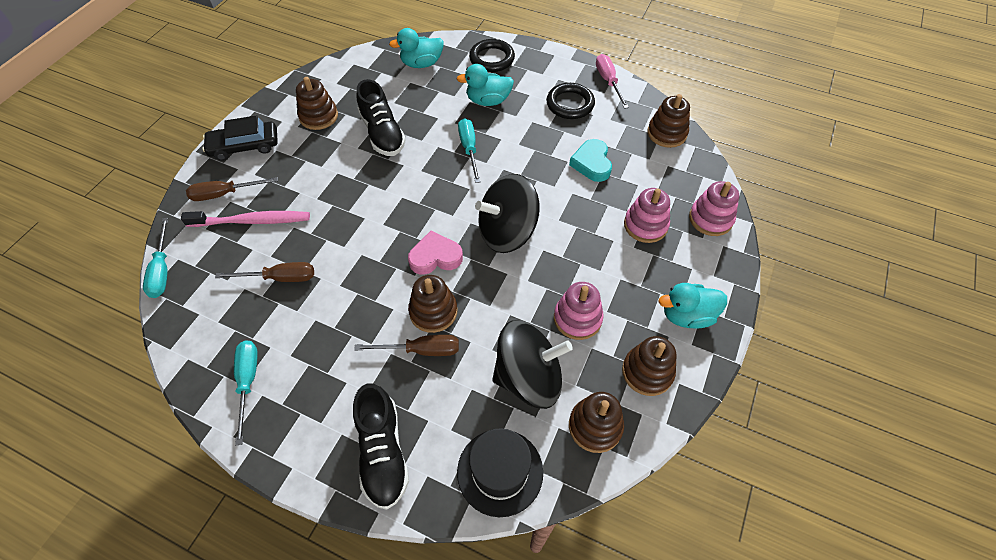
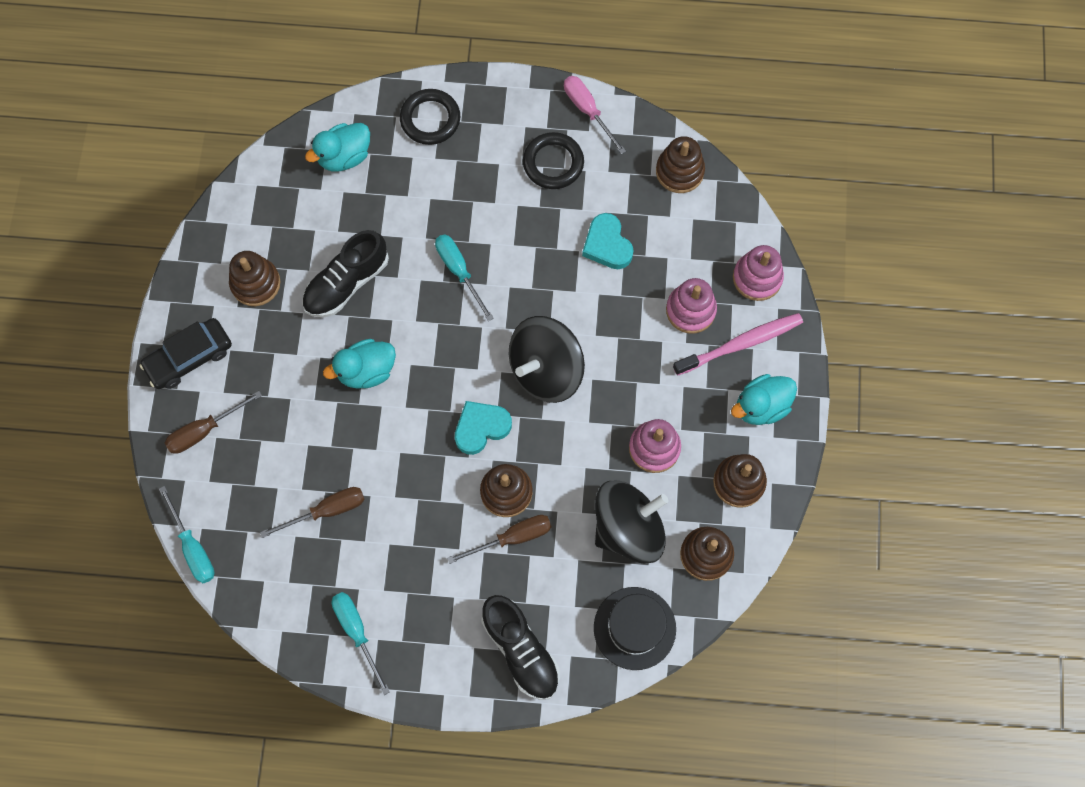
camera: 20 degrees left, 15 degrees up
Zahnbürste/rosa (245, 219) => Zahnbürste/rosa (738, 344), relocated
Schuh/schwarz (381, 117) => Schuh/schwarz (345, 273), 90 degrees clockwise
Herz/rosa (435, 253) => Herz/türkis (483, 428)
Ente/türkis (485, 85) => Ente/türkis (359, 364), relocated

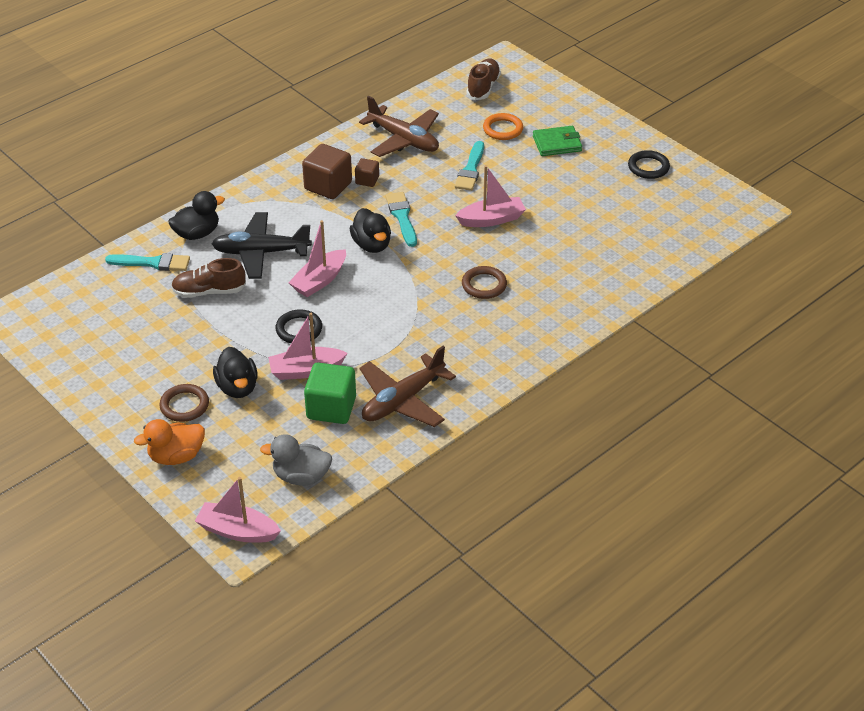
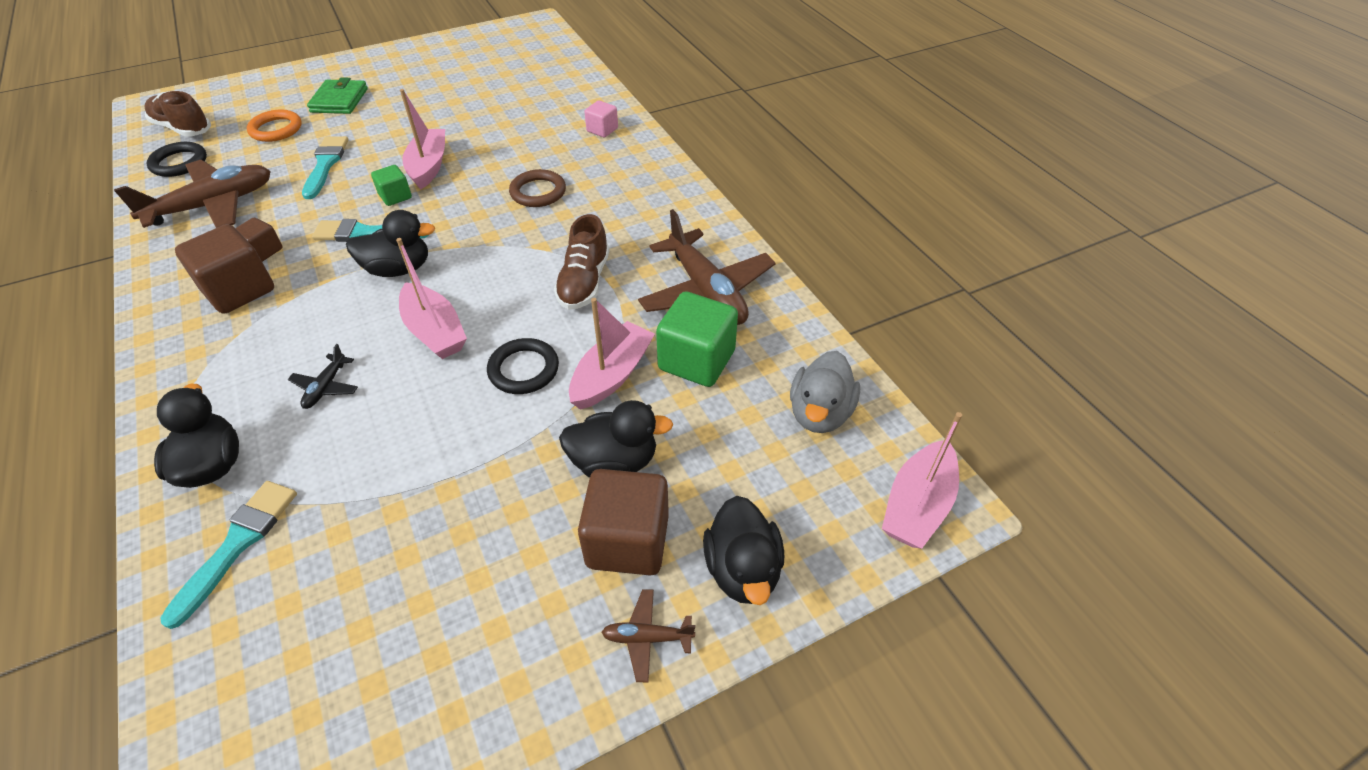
camera: 75 degrees left, 5 degrees up
Ente/orange (169, 442) => Ente/schwarz (743, 550)
Ring/braun (184, 403) => Kubus/braun (623, 522)
Schuh/braun (208, 278) => Schuh/braun (581, 262), relocated
Flugzeug/schwarz (262, 245) => Flugzeug/schwarz (323, 376), x0.44
Boot/rosa (308, 346) => Boot/rosa (612, 354), 150 degrees counterclockwise
Pinsel/türkis (469, 166) => Pinsel/türkis (325, 167), 120 degrees counterclockwise
Ring/schwarz (649, 164) => Ring/schwarz (176, 159), relocated
nothing => Kubus/grün (391, 185)
nothing => Kubus/rosa (601, 119)
nothing => Flugzeug/braun (648, 635)

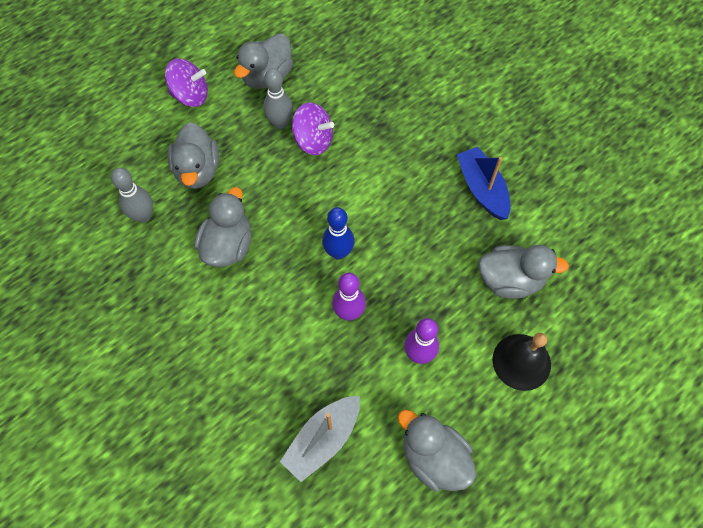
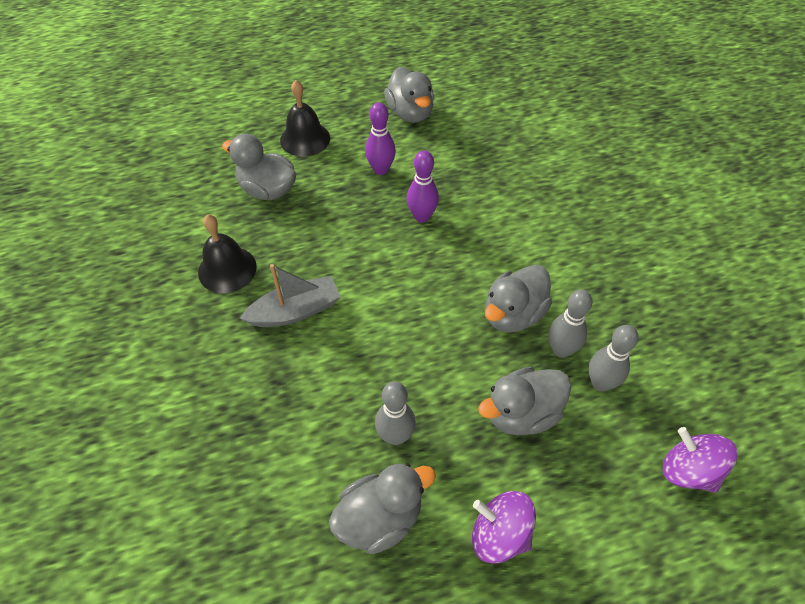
camera: 155 degrees left, 10 degrees down
Ente/grau (193, 155) => Ente/grau (524, 401), 135 degrees counterclockwise
Boot/grau (320, 439) => Boot/grau (290, 295), relocated
Kreisel/lila (313, 128) => Kreisel/lila (700, 460), relocated
Bowlingkegel/blau (338, 233) => nothing
Boot/blau (483, 183) => Glocke/schwarz (227, 253)
nothing => Bowlingkegel/grau (570, 323)

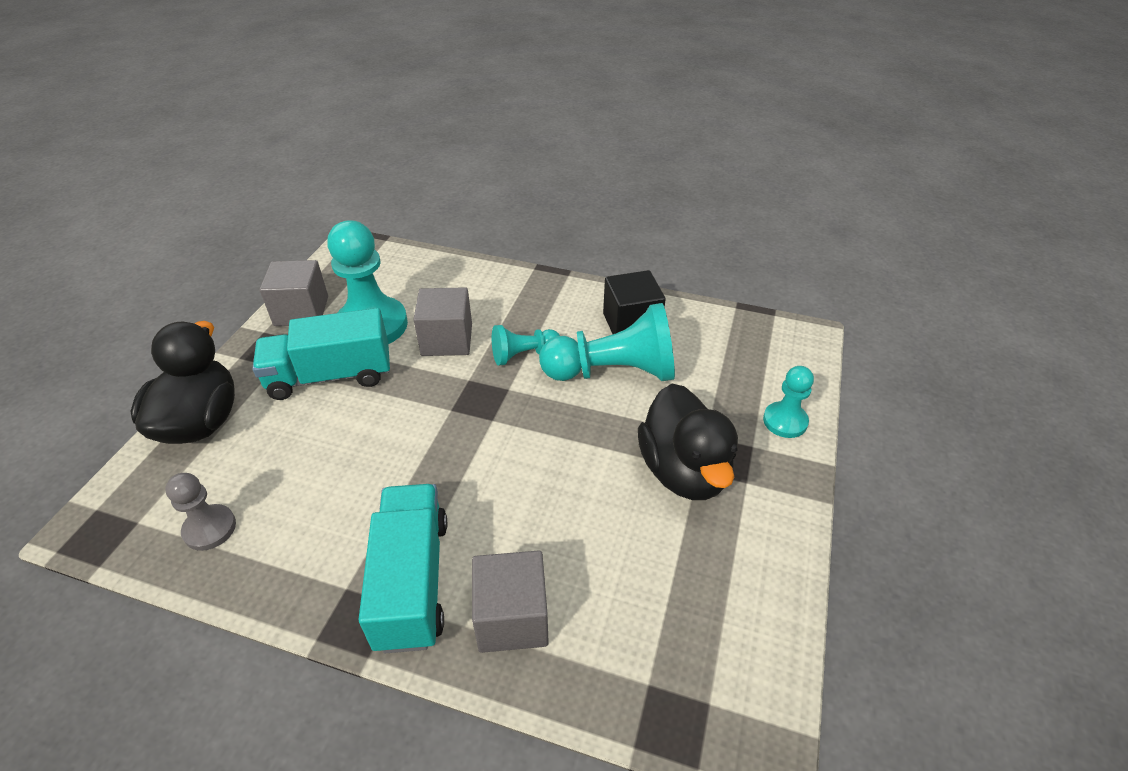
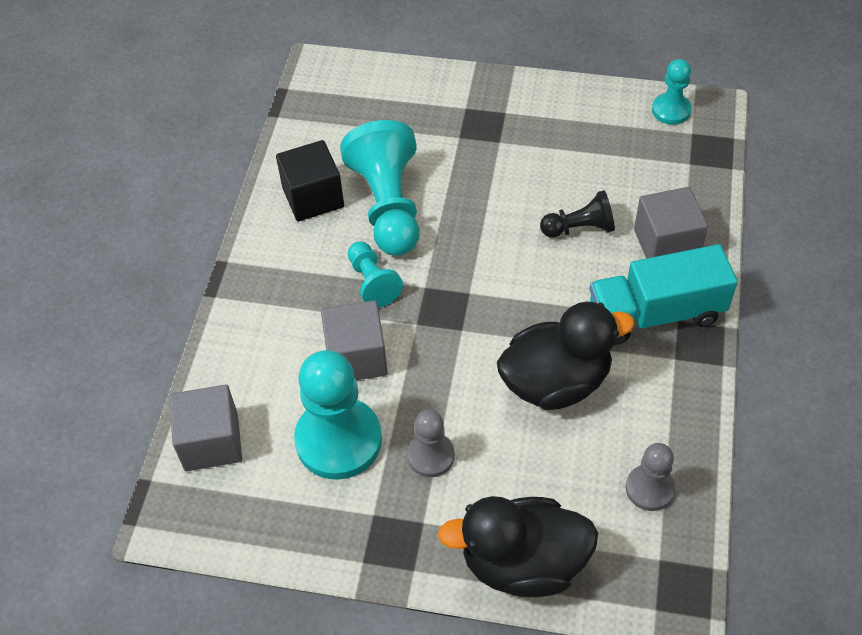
camera: 95 degrees left, 10 degrees up
Lastwagen/türkis (321, 354) => Bauer/grau (431, 443)
Kubus/grau (293, 293) => Kubus/grau (205, 427), relocated
Ente/schwarz (688, 442) => Ente/schwarz (566, 355), relocated
Bauer/türkis (788, 402) => Bauer/türkis (672, 92), relocated
nothing => Bauer/schwarz (577, 214)

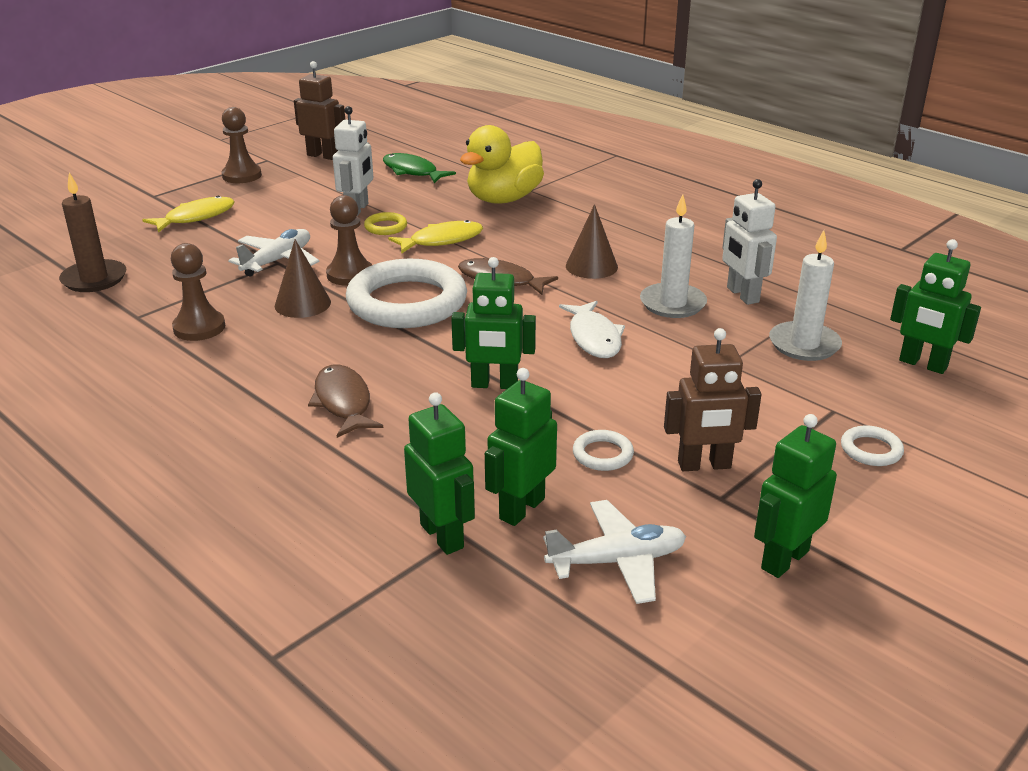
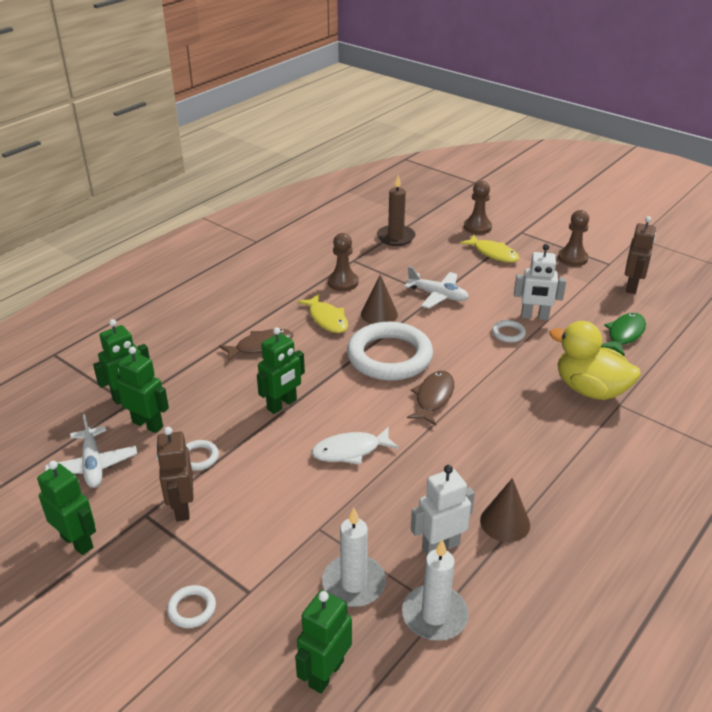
camera: 85 degrees right, 5 degrees up
Bauer/braun (349, 240) => Bauer/braun (478, 208), relocated
Ring/gelb (385, 223) => Ring/weiß (509, 331)
Fisch/gelb (435, 237) => Fisch/gelb (322, 313), relocated
Roboter/grün (493, 323) => Roboter/grün (281, 370), 135 degrees counterclockwise
Kegel/braun (592, 241) => Kegel/braun (505, 510), relocated
Kerze/weiß (673, 256) => Kerze/weiß (435, 590), relocated

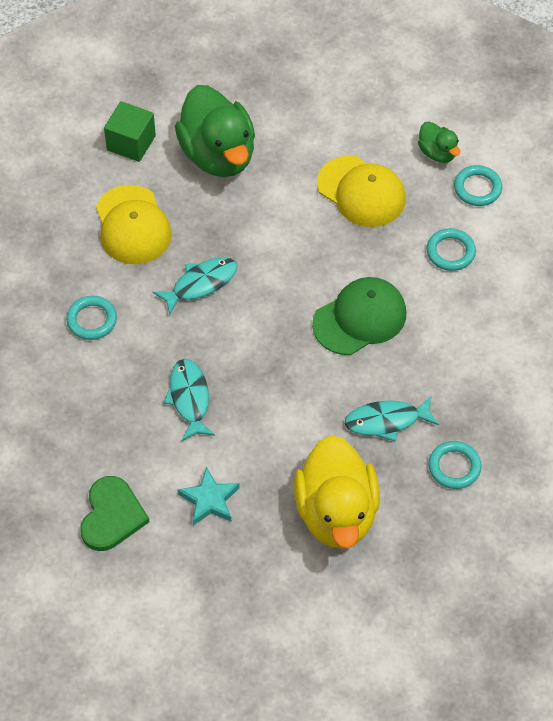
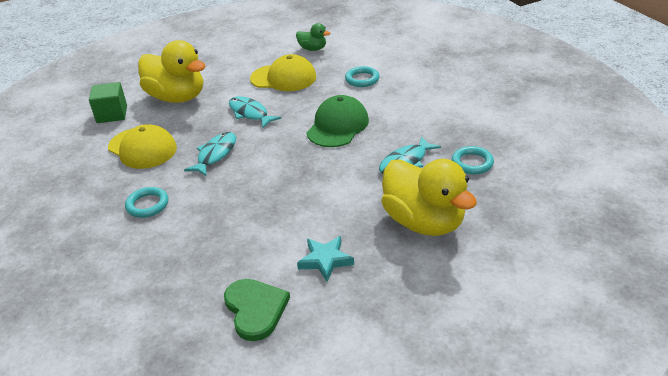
camera: 30 degrees left, 20 degrees down
Fisch/türkis (189, 400) => Fisch/türkis (255, 112), relocated
Ente/grün (215, 131) => Ente/gelb (171, 71)
Ring/türkis (478, 185) => nothing

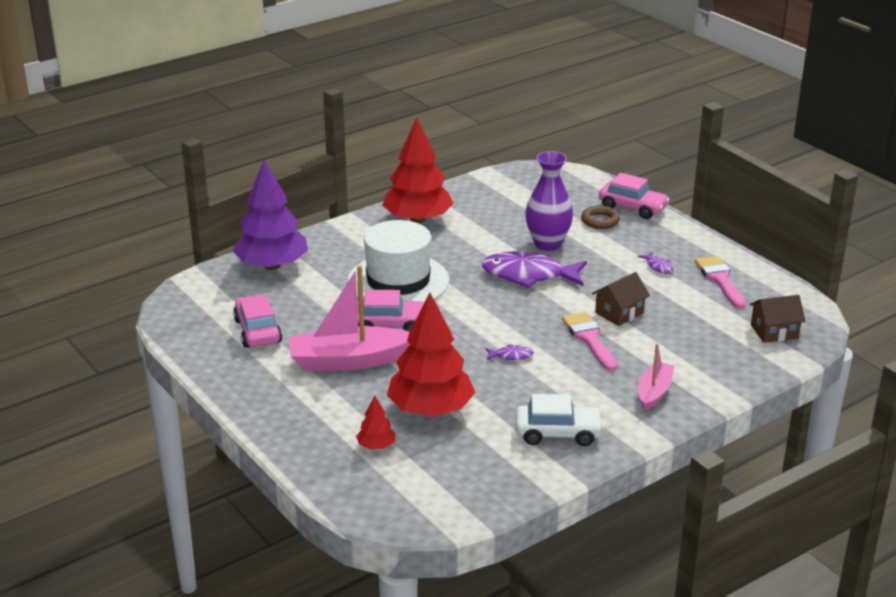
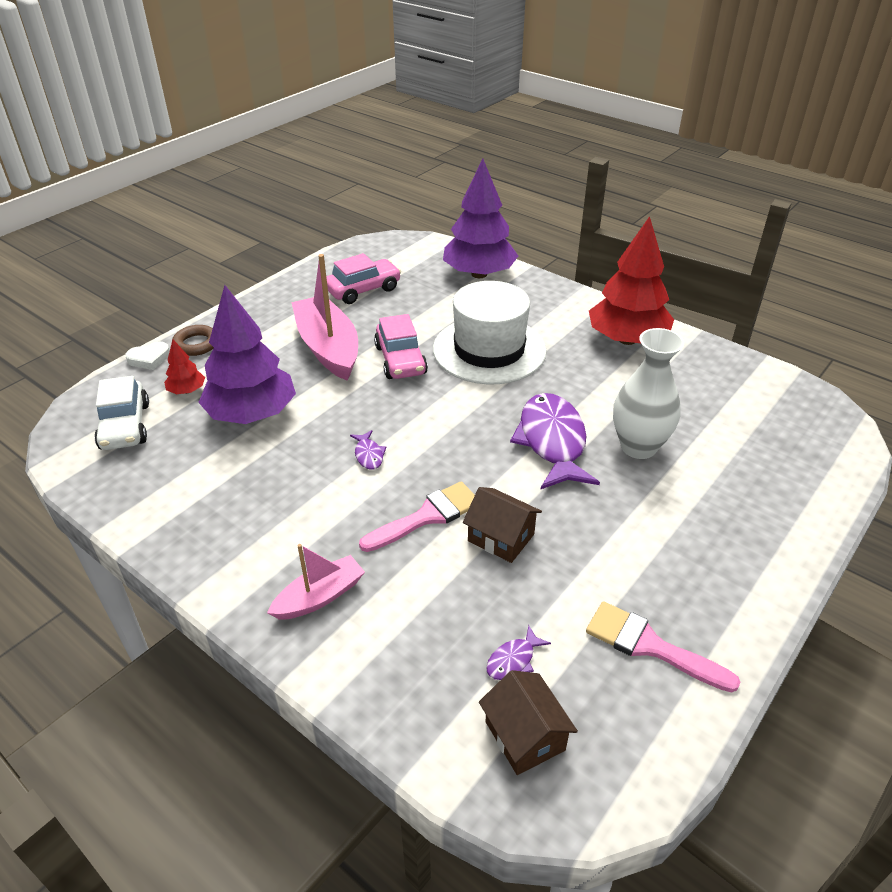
camera: 75 degrees right, 10 degrees up
Baum/rot (431, 355) => Baum/lila (247, 354)
Auto/weiß (560, 420) => Auto/weiß (121, 413), relocated
Vase/lila (549, 201) => Vase/weiß (648, 393)
Ring/braun (600, 217) => Ring/braun (193, 340), relocated
Auto/rosa (634, 196) => nothing
Fisch/lila (655, 262) => Fisch/lila (518, 653), relocated
Boot/rosa (656, 376) => Boot/rosa (316, 582), 45 degrees counterclockwise
Pinsel/rosa (720, 282) => Pinsel/rosa (663, 647), 120 degrees counterclockwise
nothing => Herz/weiß (147, 356)

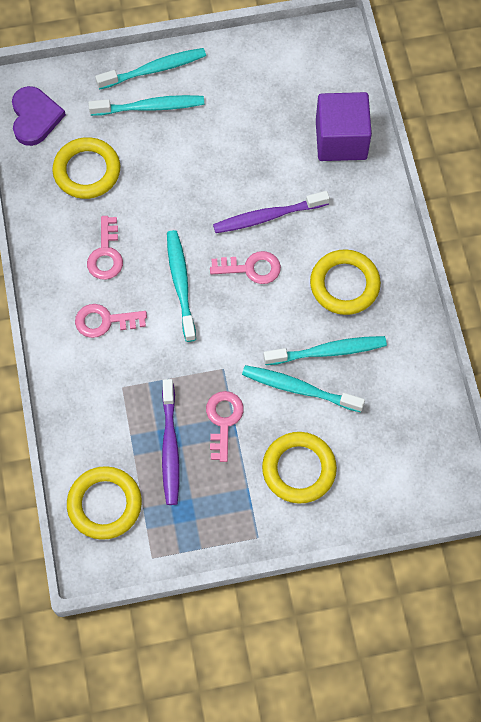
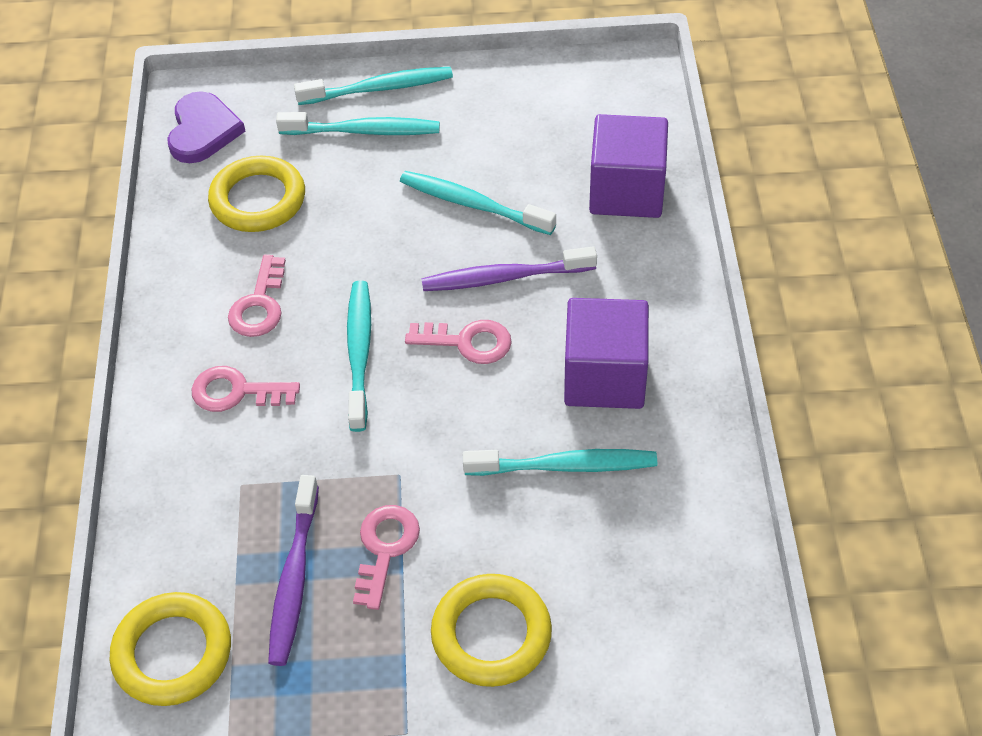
camera: 10 degrees right, 15 degrees down
Zahnbürste/türkis (303, 388) => Zahnbürste/türkis (478, 203), relocated
Ring/gelb (345, 282) => Kubus/lila (606, 353)

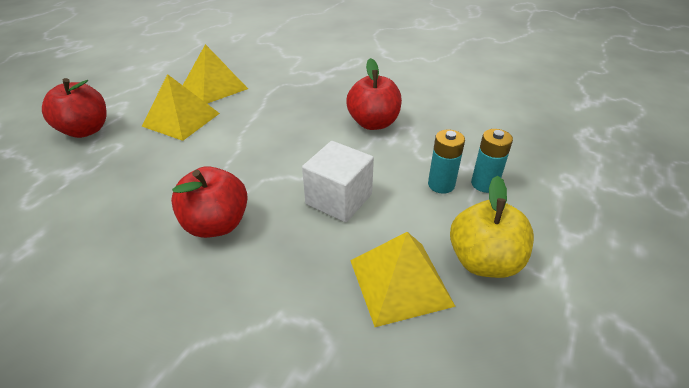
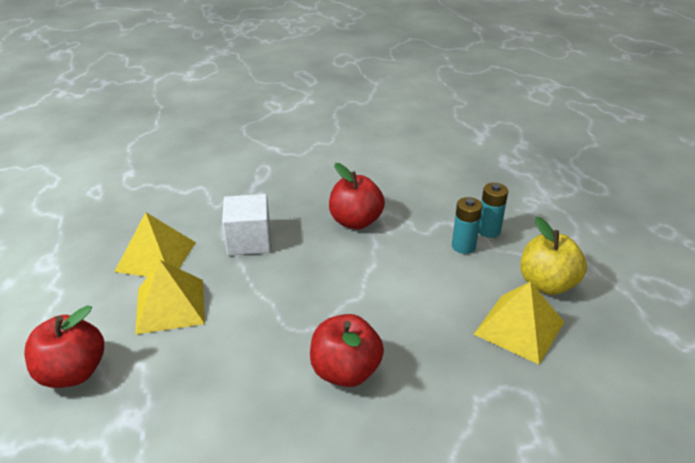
camera: 40 degrees left, 5 degrees down
Kubus/weiß (338, 181) => Kubus/weiß (246, 225), relocated

